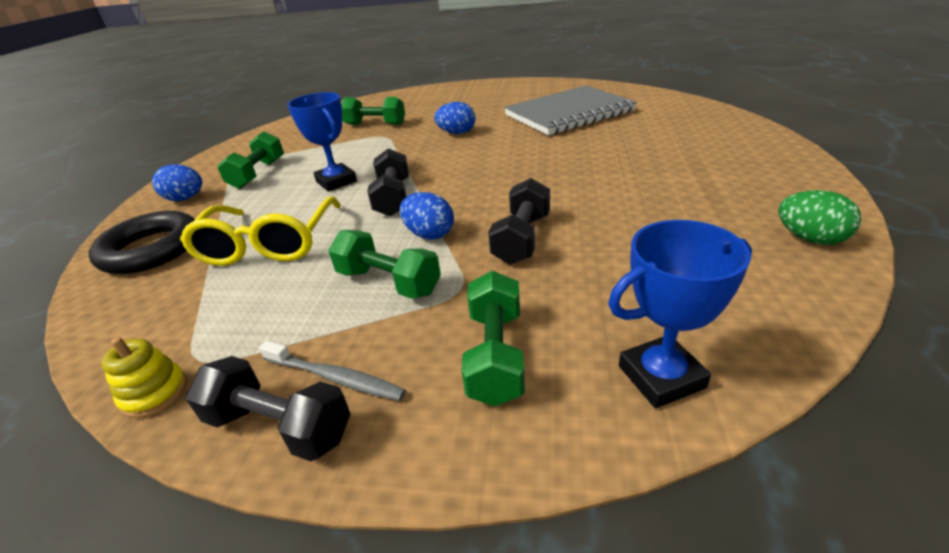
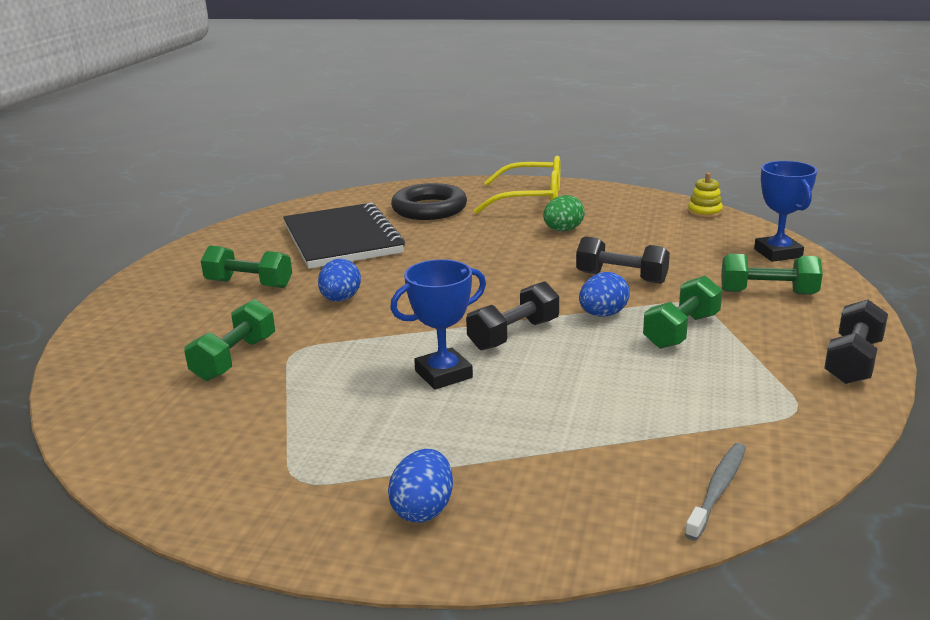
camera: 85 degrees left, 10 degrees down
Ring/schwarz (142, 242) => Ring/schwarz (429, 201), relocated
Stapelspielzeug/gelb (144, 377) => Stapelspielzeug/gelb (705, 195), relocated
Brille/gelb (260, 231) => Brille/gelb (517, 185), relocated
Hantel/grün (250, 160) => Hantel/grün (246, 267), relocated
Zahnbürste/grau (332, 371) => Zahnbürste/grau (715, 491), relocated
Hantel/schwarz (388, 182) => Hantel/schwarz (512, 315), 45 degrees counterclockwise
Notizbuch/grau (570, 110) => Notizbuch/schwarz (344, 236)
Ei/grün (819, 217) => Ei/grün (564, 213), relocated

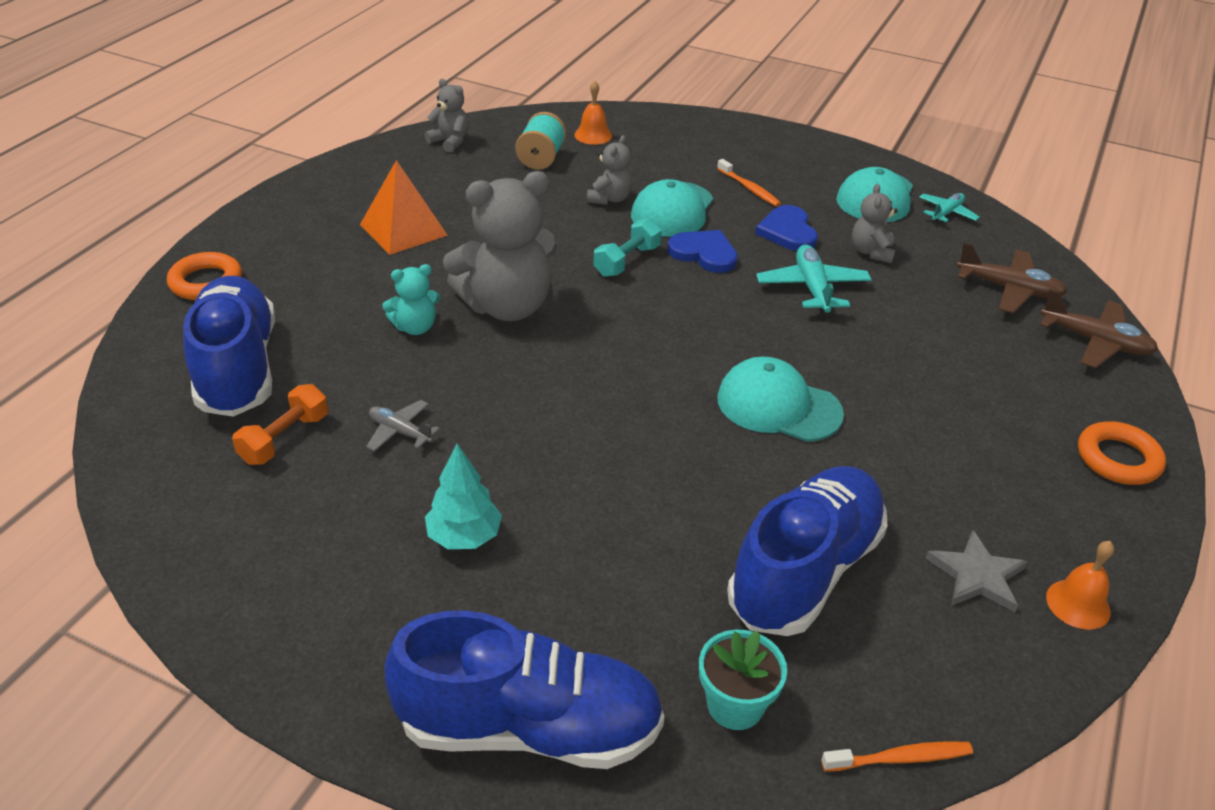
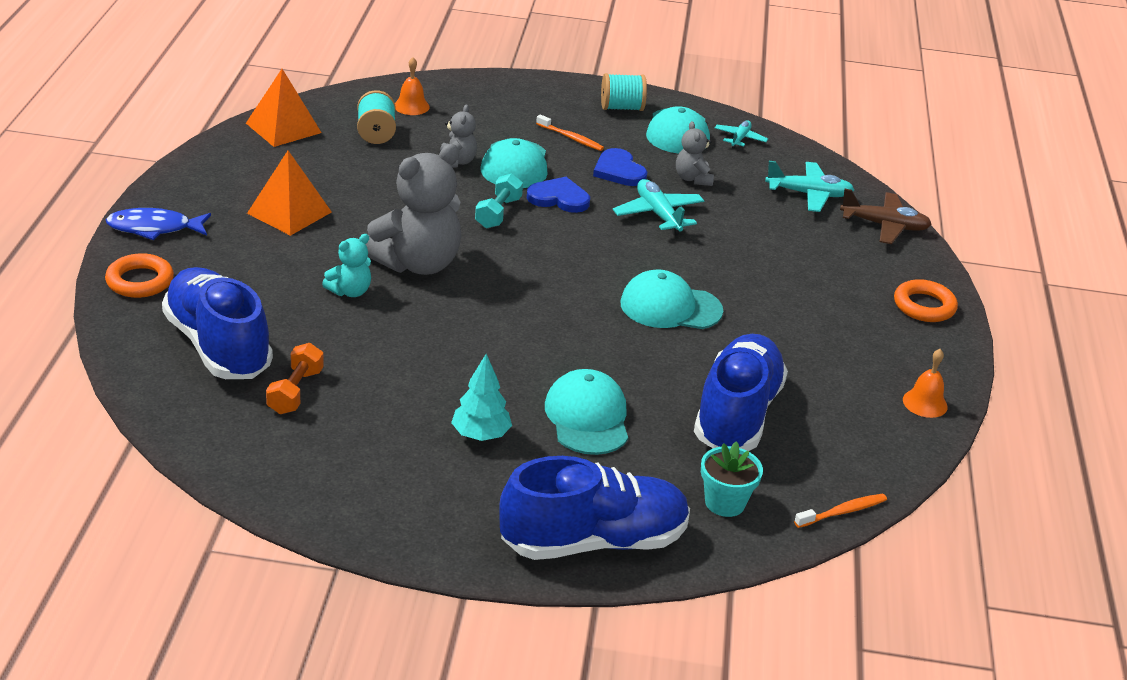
camera: 20 degrees left, 5 degrees down
Flugzeug/grau (403, 426) => nothing
Teddybär/grau (447, 115) => Pyramide/orange (284, 108)
Stern/grau (976, 571) => nothing
Flugzeug/braun (1011, 277) => Flugzeug/türkis (809, 186)
nothing => Fisch/blau (158, 224)
nothing => Kappe/türkis (586, 412)
nothing => Garnrolle/türkis (624, 92)

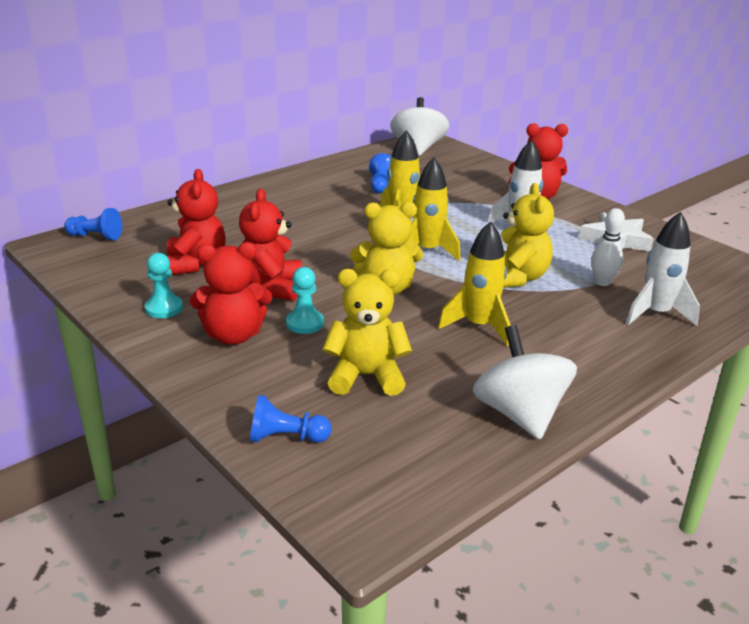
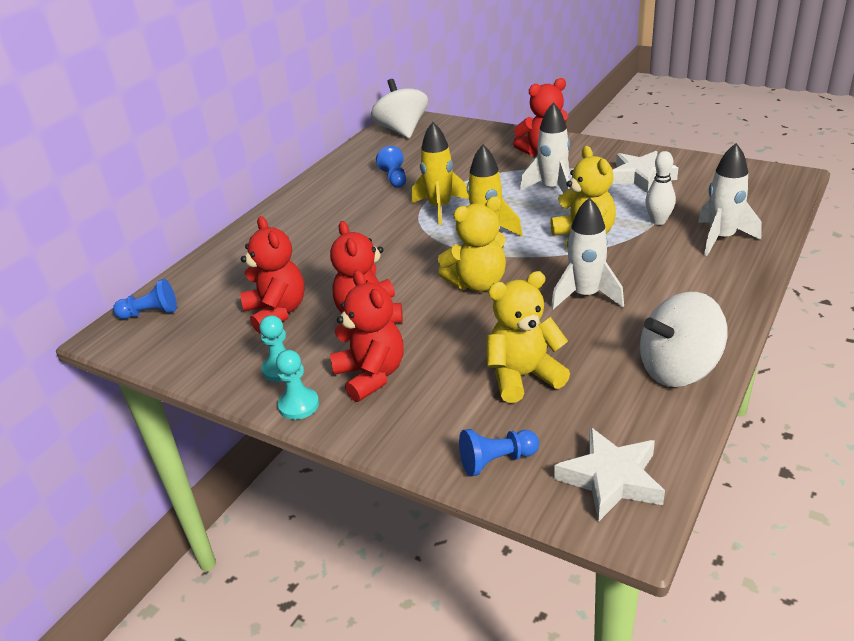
camera: 15 degrees left, 5 degrees up
Teddybär/rot (231, 293) => Teddybär/rot (367, 336), 90 degrees counterclockwise
Bauer/türkis (305, 300) => Bauer/türkis (297, 385), relocated
Rakete/gelb (474, 283) => Rakete/weiß (587, 253)
Kreisel/weiß (525, 382) => Kreisel/weiß (683, 339), 75 degrees counterclockwise
nothing => Stern/weiß (609, 474)

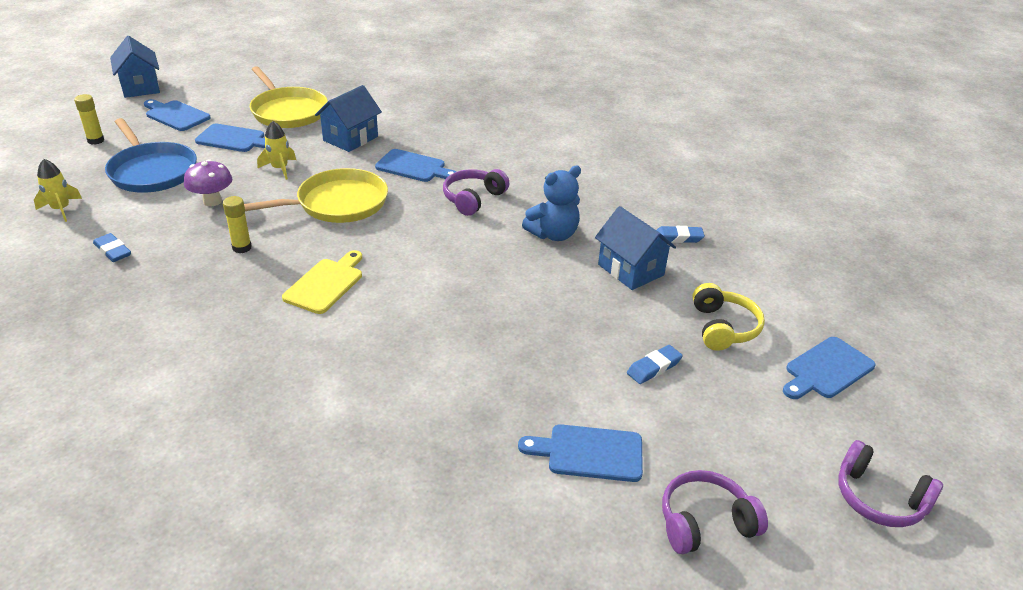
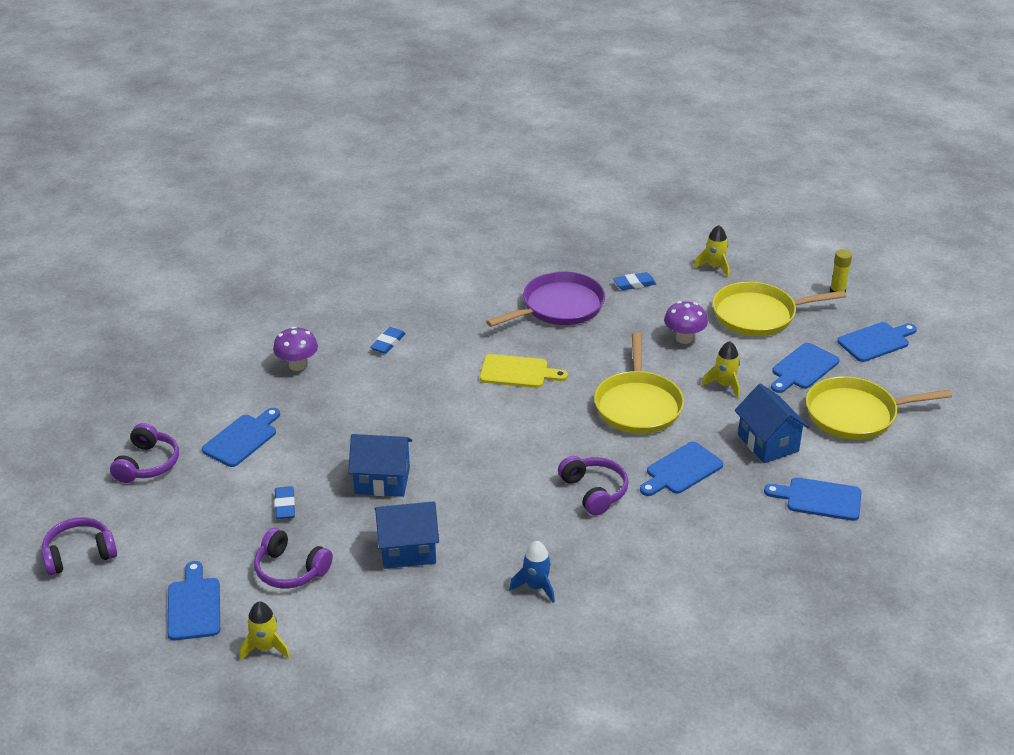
camera: 120 degrees right, 0 degrees up
Pfanne/blau (151, 155) => Pfanne/gelb (779, 309)
Haus/blau (135, 67) => Haus/blau (380, 465), relocated
Klebestift/gelb (237, 224) => nothing
Schneidebrett/gelb (322, 282) => Schneidebrett/gelb (524, 371), 45 degrees counterclockwise
Teddybär/blau (551, 203) => nothing
Radiergummi/blau (680, 234) => Radiergummi/blau (388, 340), relocated
Kopfhörer/gelb (728, 317) => Kopfhörer/lila (293, 558)
nothing => Rakete/gelb (264, 631)
nothing => Pilz/lila (295, 349)
nothing => Pfanne/lila (545, 299)
nothing => Rakete/blau (532, 572)
nothing => Schneidebrett/blau (813, 499)

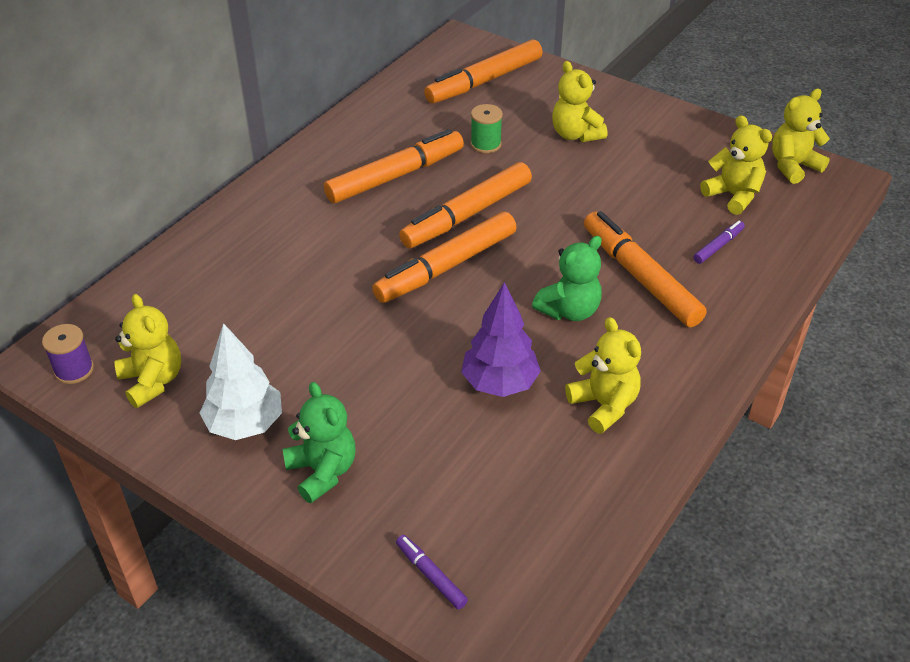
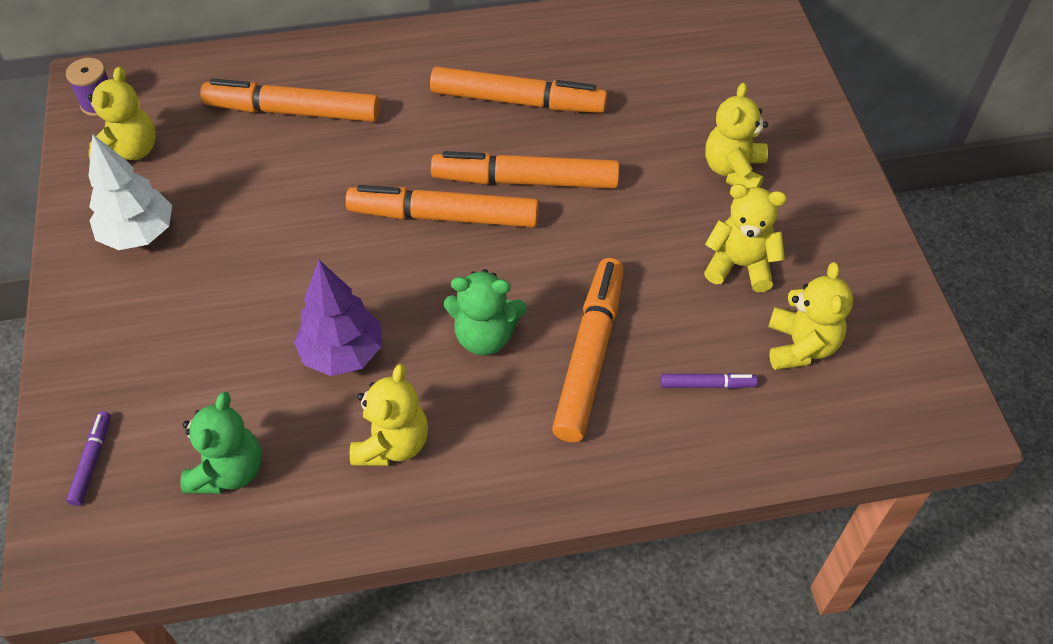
camera: 45 degrees right, 10 degrees up
Teddybär/grün (318, 442) => Teddybär/grün (221, 443), relocated
Filzstift/orange (483, 71) => Filzstift/orange (290, 100), relocated
Garnrolle/grün (487, 128) => nothing
Teddybär/gelb (801, 136) => Teddybär/gelb (745, 238), relocated

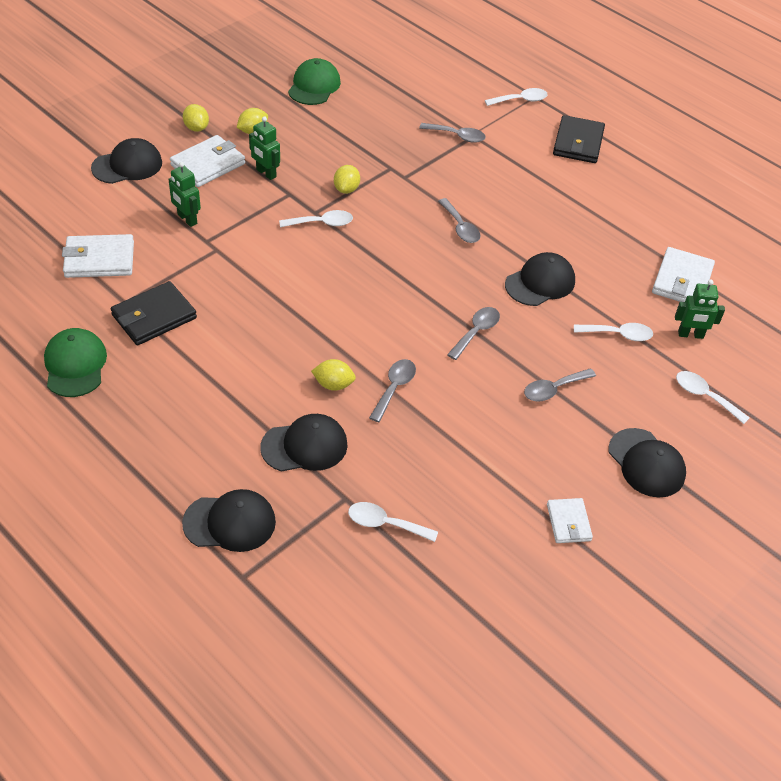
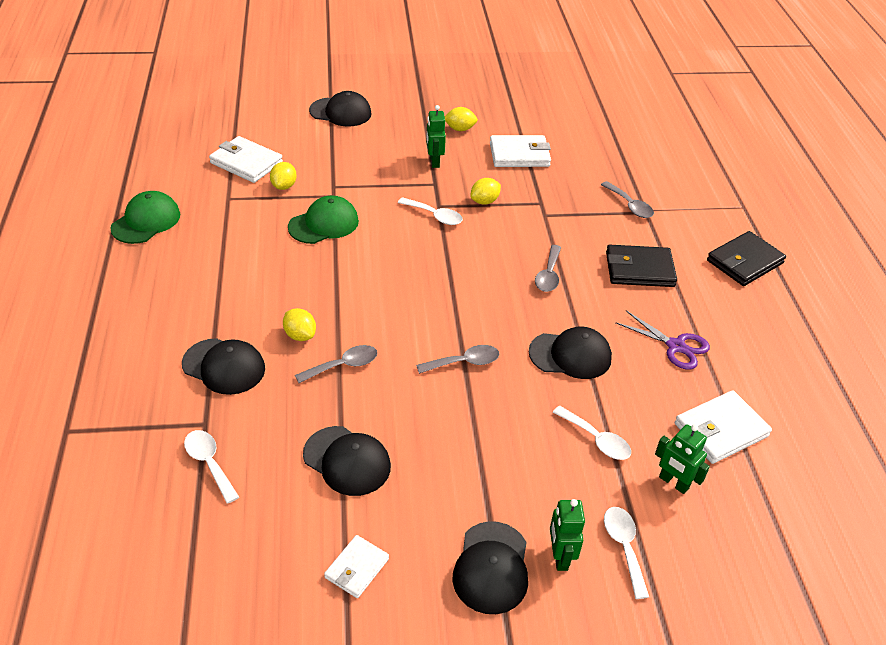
camera: 40 degrees right, 5 degrees down
Geldbörse/schwarz (154, 313) => Geldbörse/schwarz (641, 266), relocated
Roboter/grün (184, 194) => Roboter/grün (567, 535), relocated
Geldbörse/weiß (207, 161) => Geldbörse/weiß (520, 151), relocated
Kappe/schwarz (229, 520) => Kappe/schwarz (347, 461), relocated
Zitrone/gelb (196, 118) => Zitrone/gelb (283, 176), relocated
Kappe/grün (314, 81) => Kappe/grün (323, 219), relocated
Löffel/weiß (516, 97) => nothing
Löffel/grau (560, 385) => nothing
nothing => Schere/lila (662, 340)

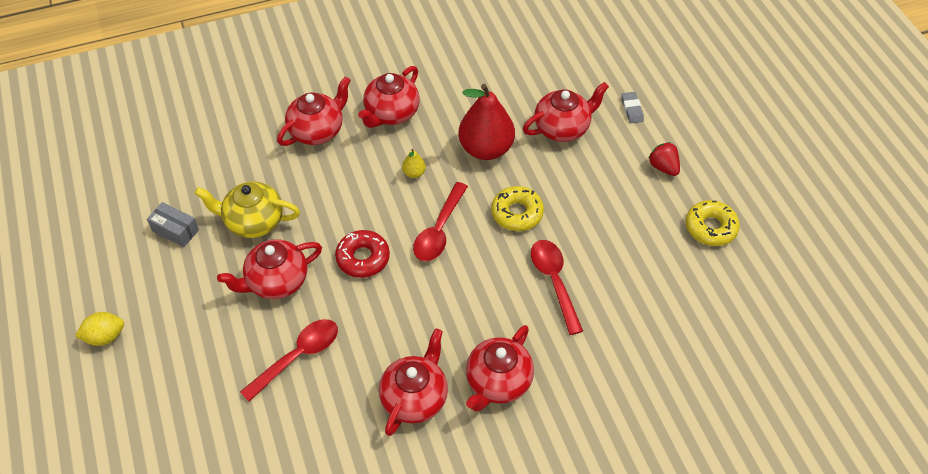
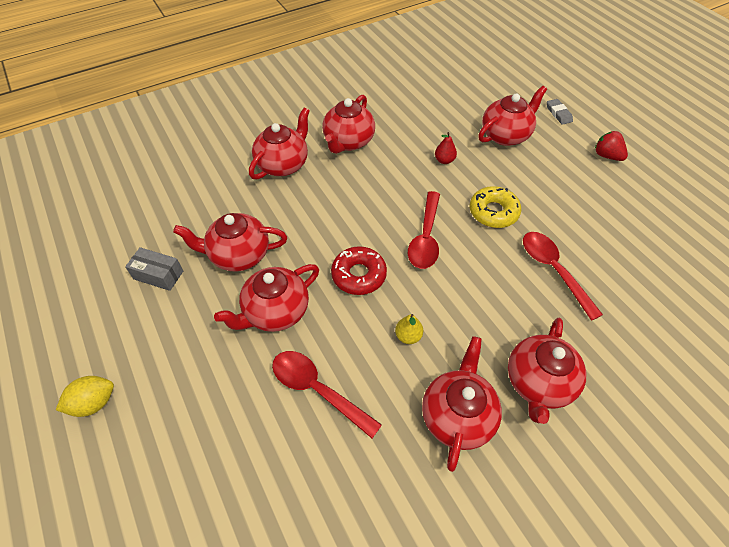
camera: 10 degrees left, 0 degrees up
Teekanne/gelb (247, 210) => Teekanne/rot (230, 242)
Löffel/rot (289, 360) => Löffel/rot (327, 394), 90 degrees counterclockwise
Birne/gelb (414, 163) => Birne/gelb (409, 329), relocated
Birne/rot (486, 122) => Birne/rot (446, 148), x0.41
Donut/gelb (713, 223) => nothing

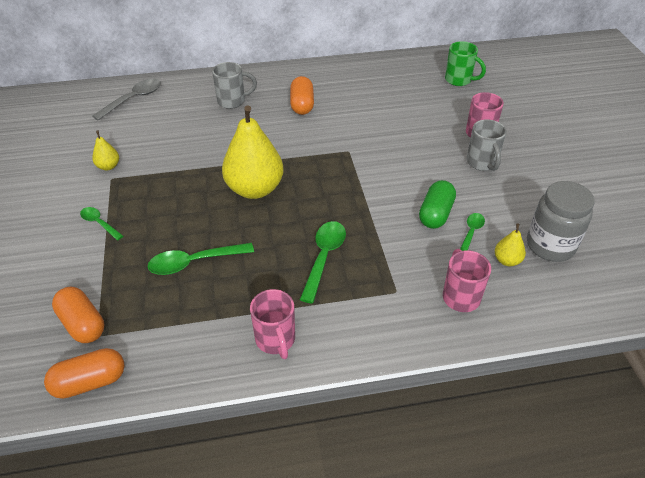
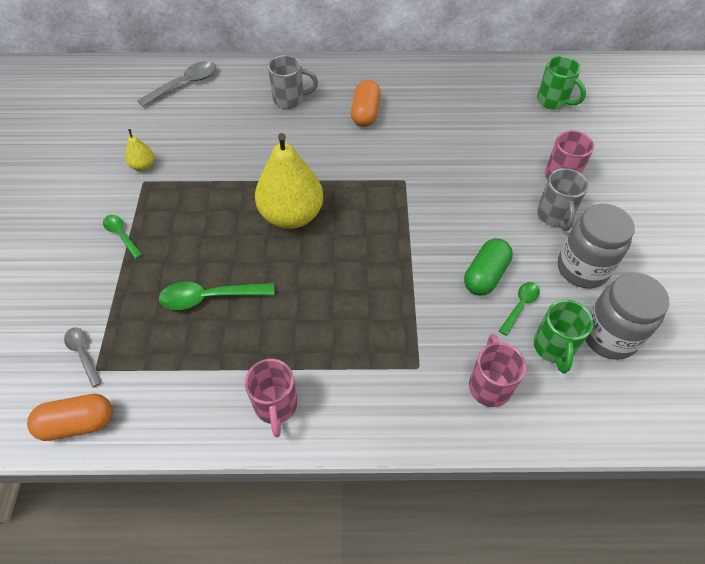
camera: 10 degrees right, 10 degrees up
Kapsel/orange (78, 315) => Löffel/grau (83, 358)
Löffel/grün (323, 262) => nothing
Birne/gelb (510, 245) => Tasse/grün (563, 336)
nothing => Einmachglas/grau (596, 246)

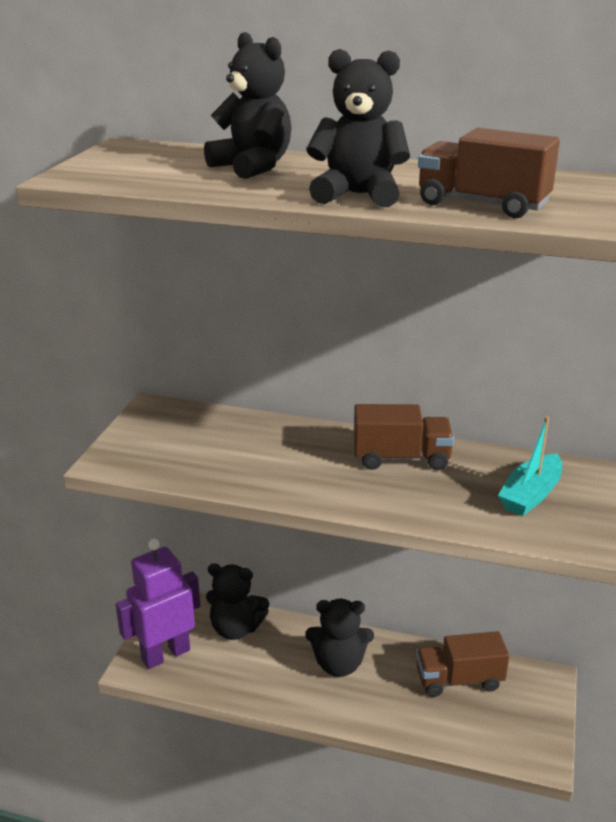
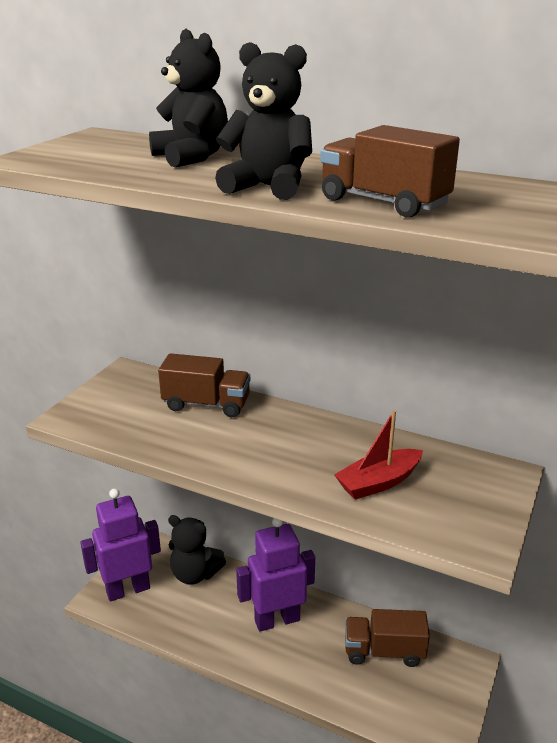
camera: 10 degrees right, 0 degrees up
Teddybär/schwarz (339, 638) => Roboter/lila (275, 575)
Lastwagen/braun (404, 437) => Lastwagen/braun (204, 385), relocated
Boot/türkis (530, 466) => nothing
nothing => Boot/rot (378, 455)

